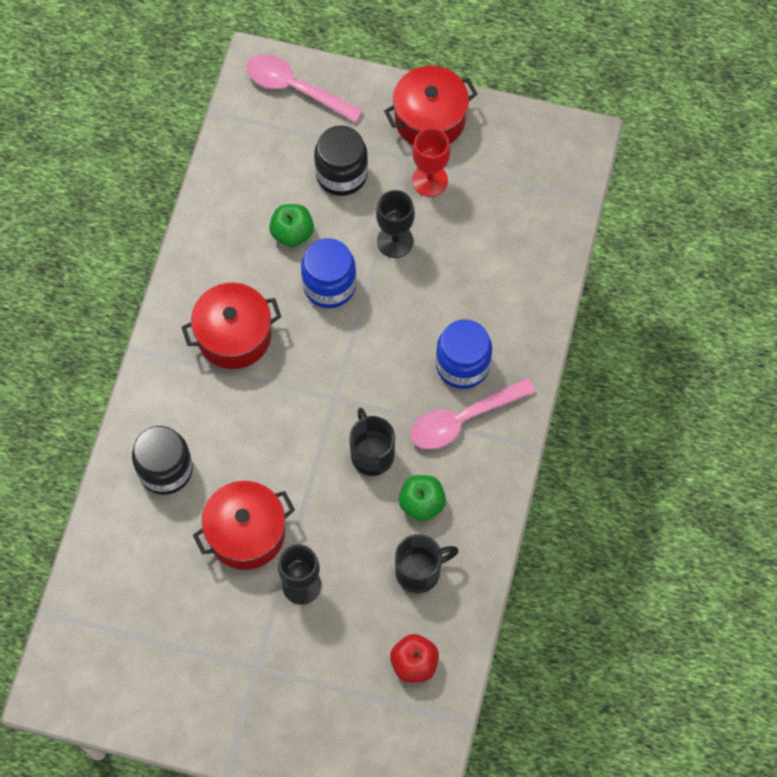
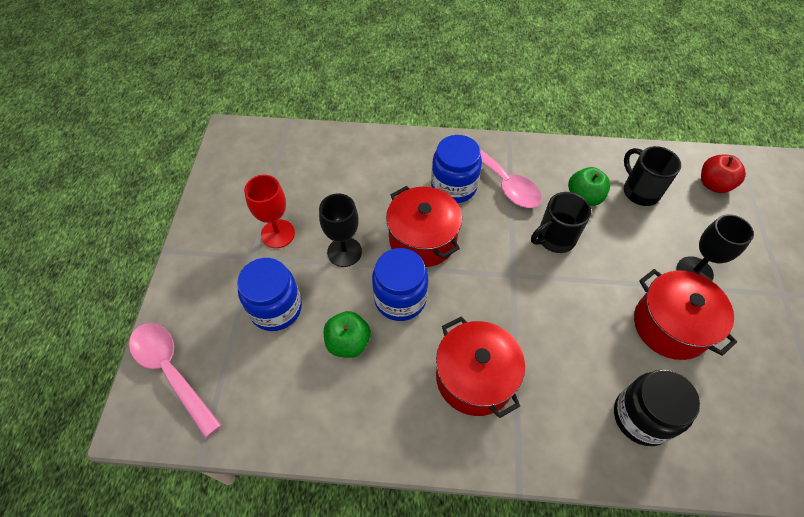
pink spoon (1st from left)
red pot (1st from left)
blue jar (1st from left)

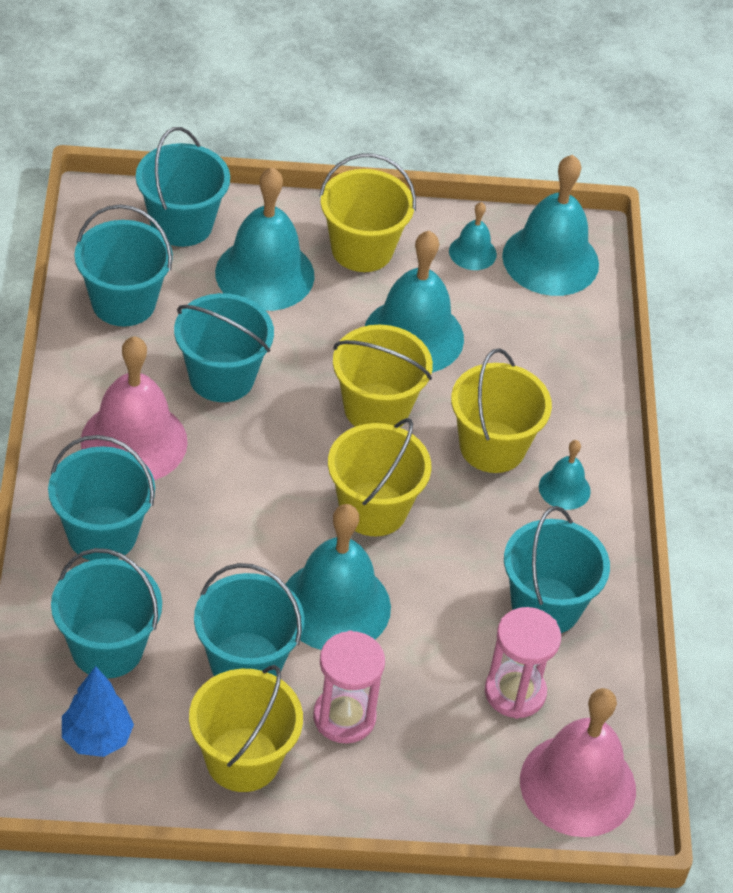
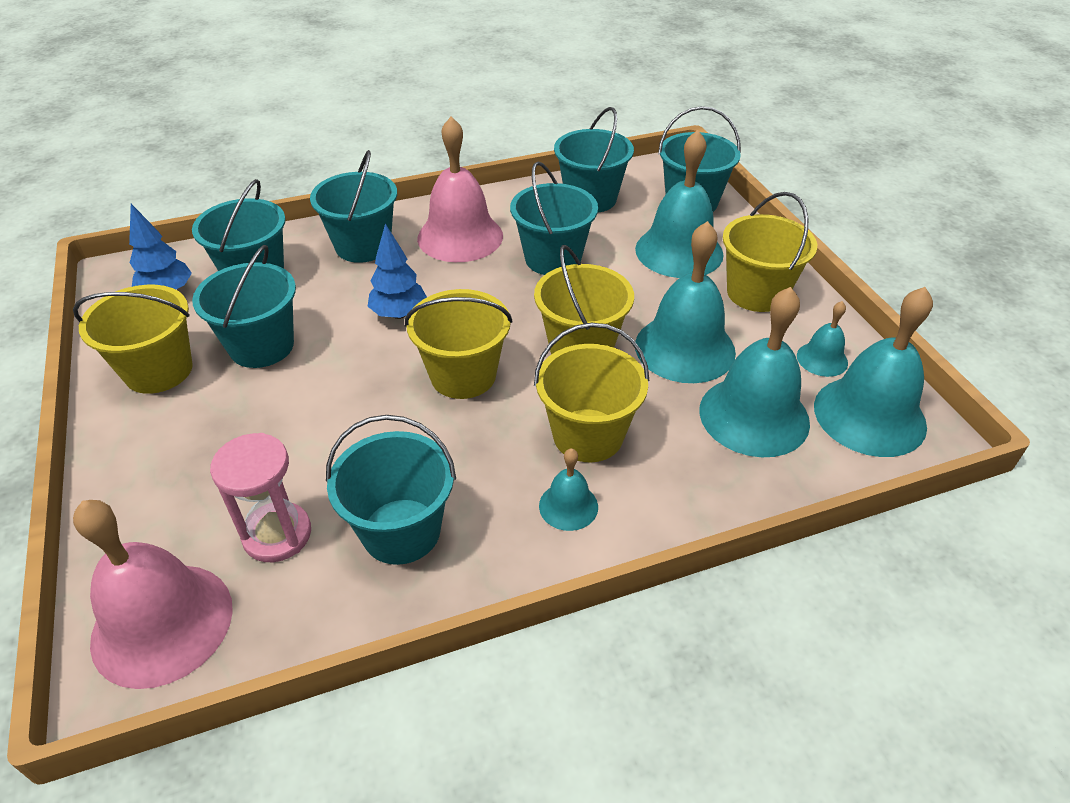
turquoise bell (4th from left)
pink hourglass (1st from left in the first image)
blue tree (2nd from left)

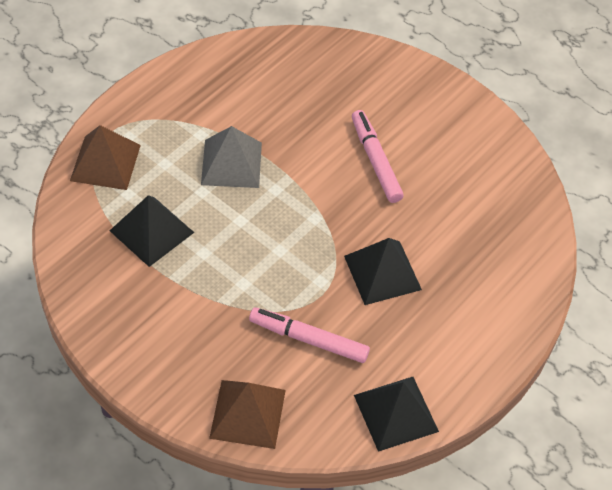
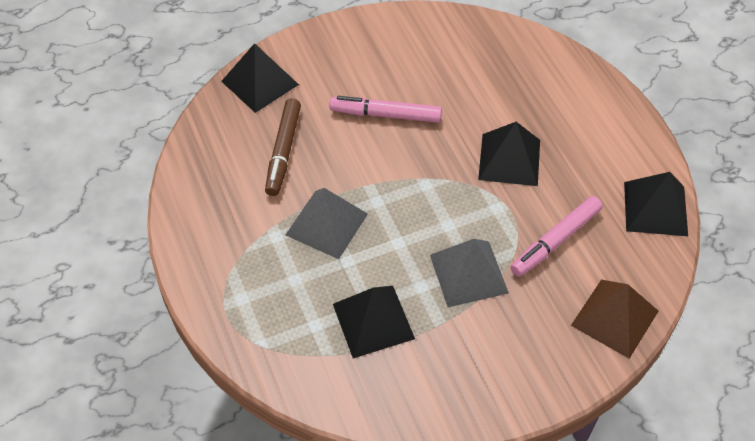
brown pyramid (1st from left in the first image)
black pyramid (1st from left)
brown marker
grey pyramid (2nd from left)

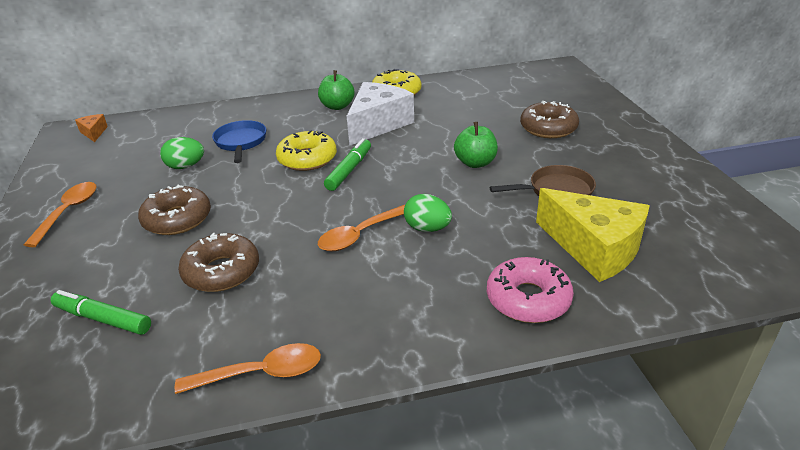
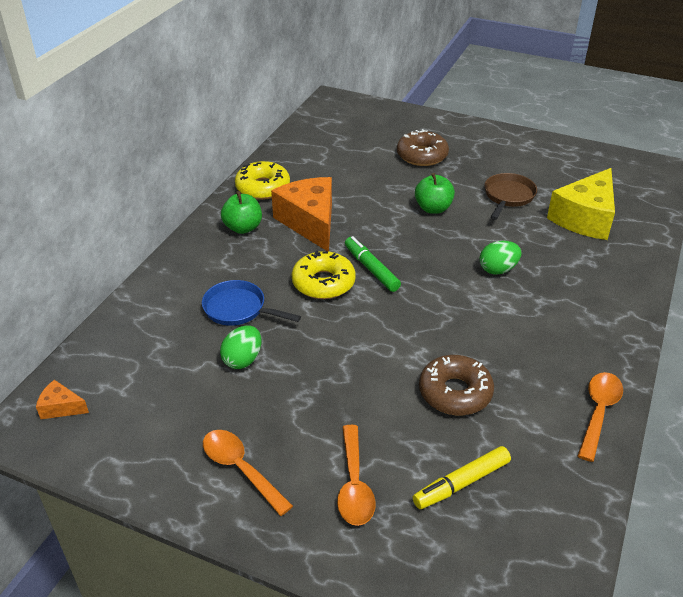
orange cheese (2nd from left)
brown donut (1st from left in the first image)
yellow cheese
orange spoon (2nd from left)
pink donut
yellow marker

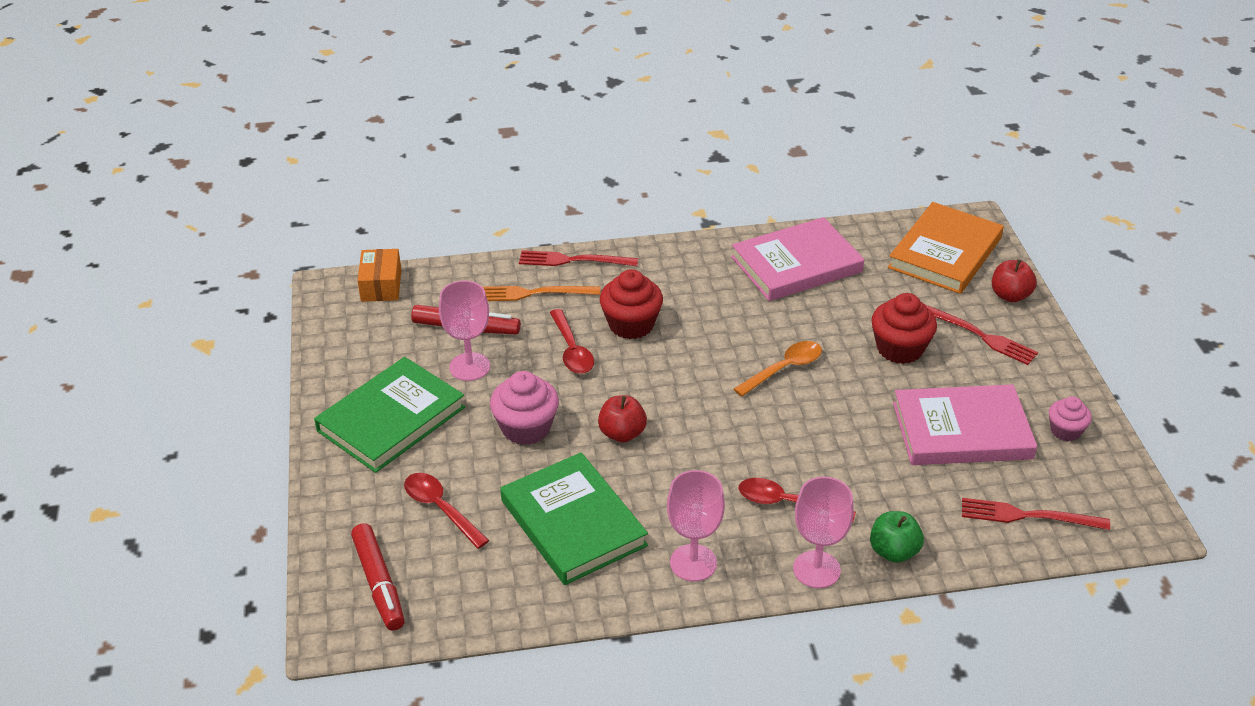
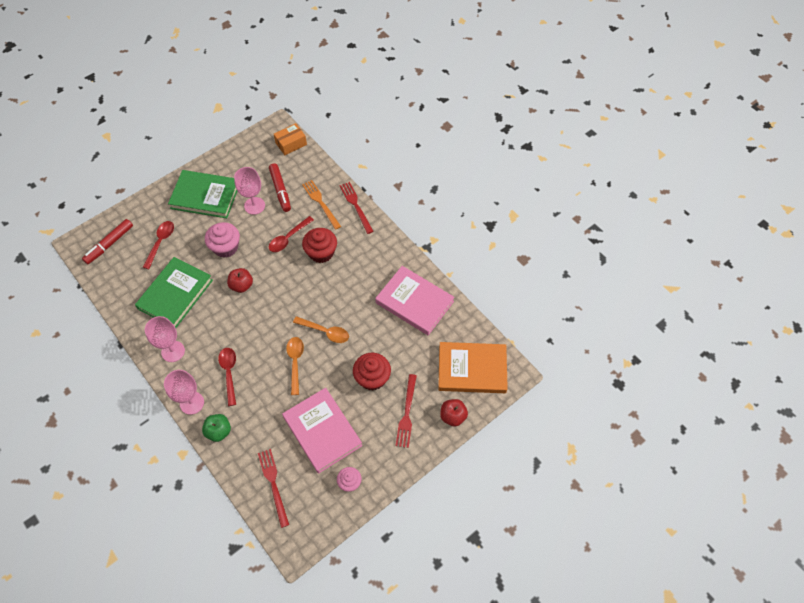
orange spoon (1st from left)

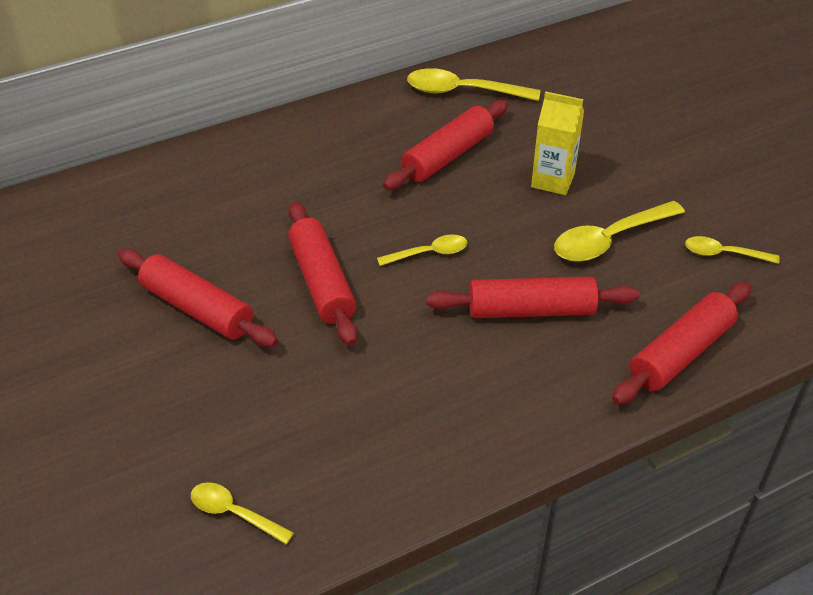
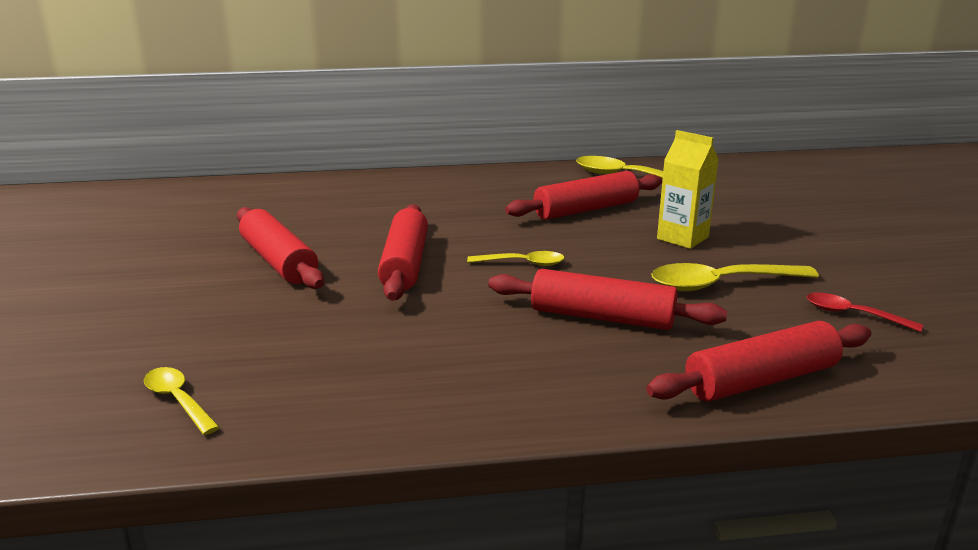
red spoon

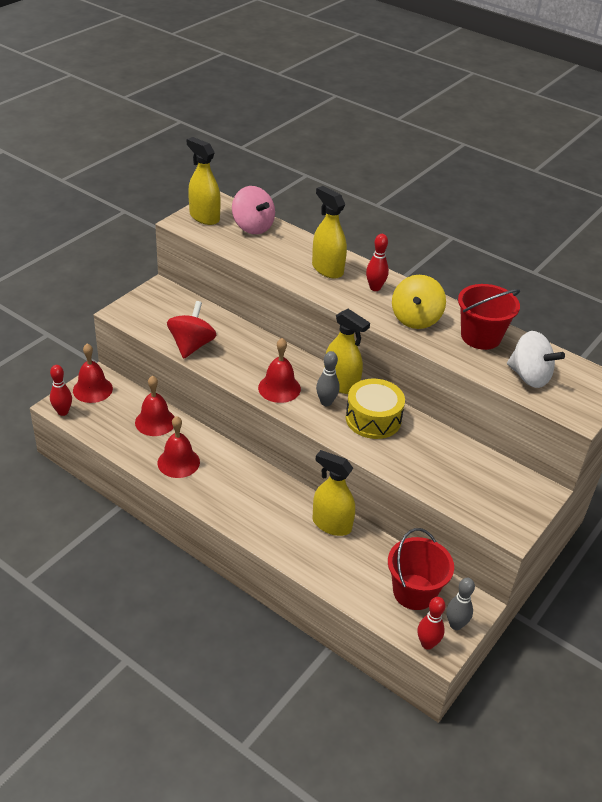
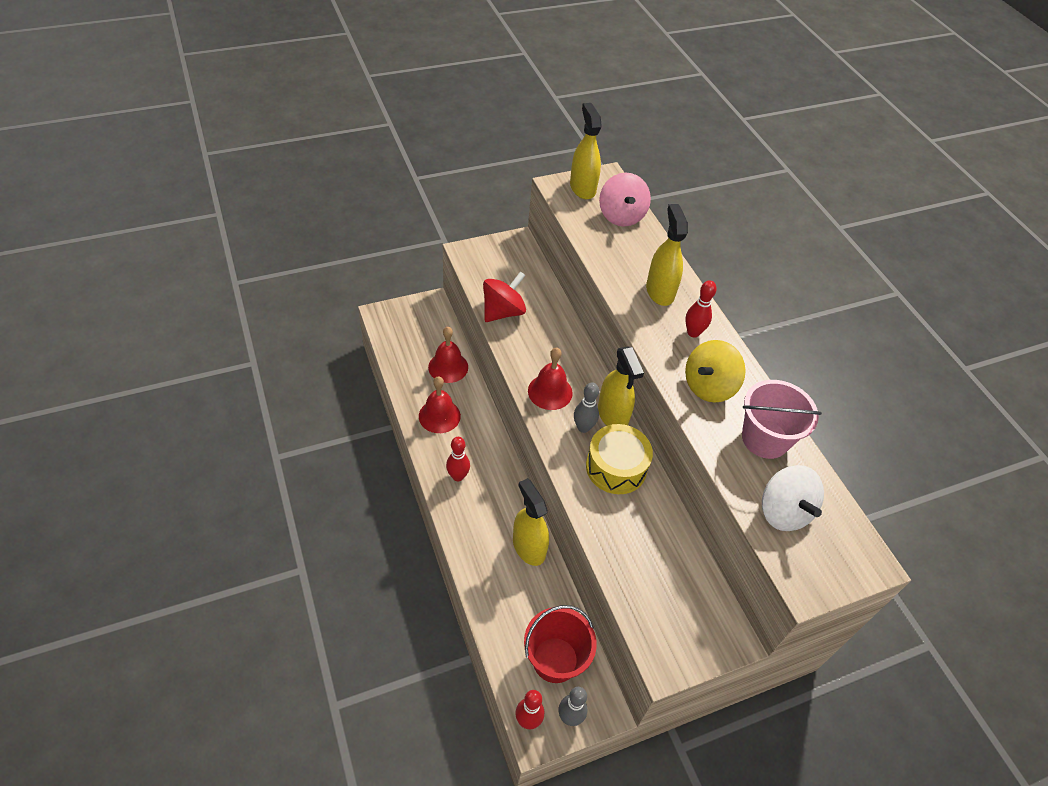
pink bucket
red bell (1st from left in the first image)
red bowling pin (1st from left)

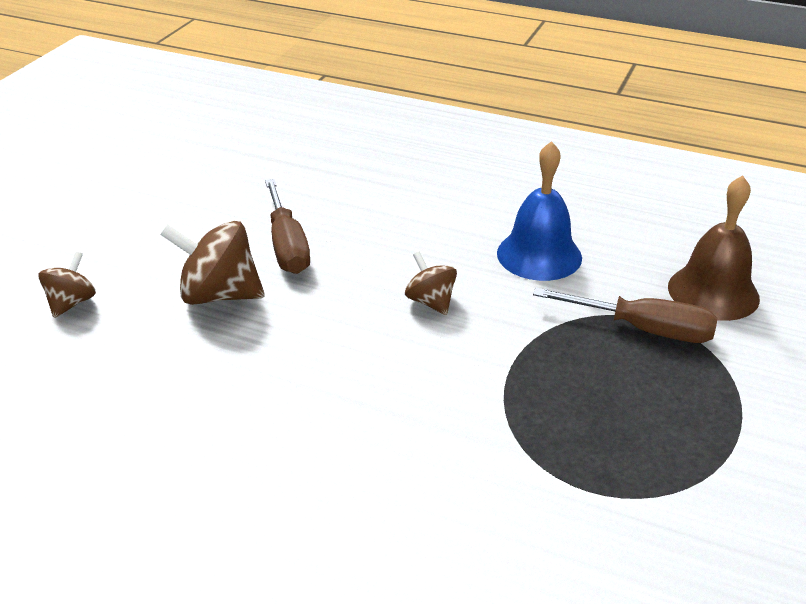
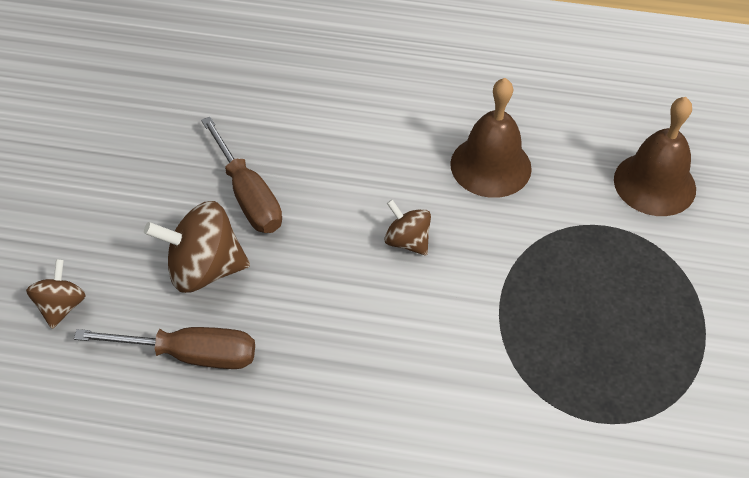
brown bell (1st from left)
brown screwdriver (1st from left)

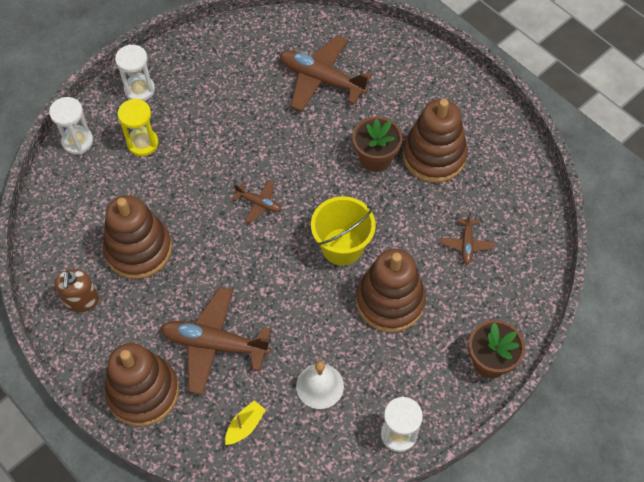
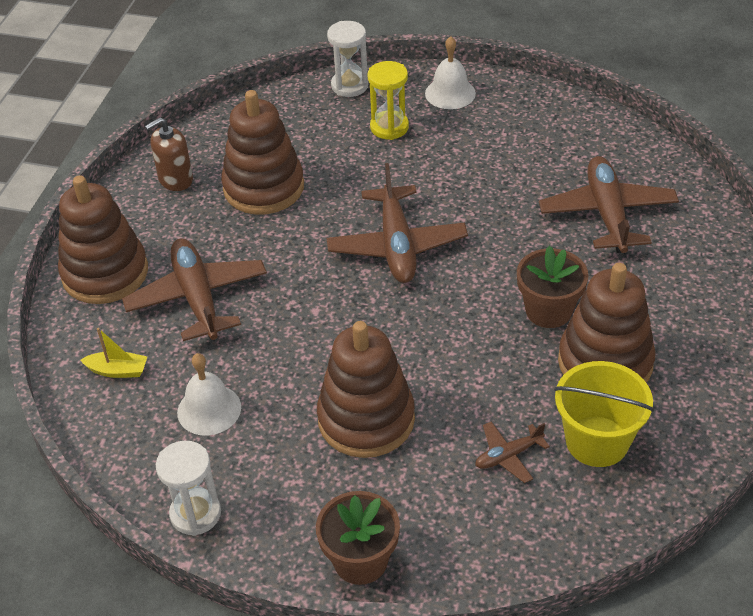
white bell (2nd from left)
brown plane (2nd from left)
yellow bucket

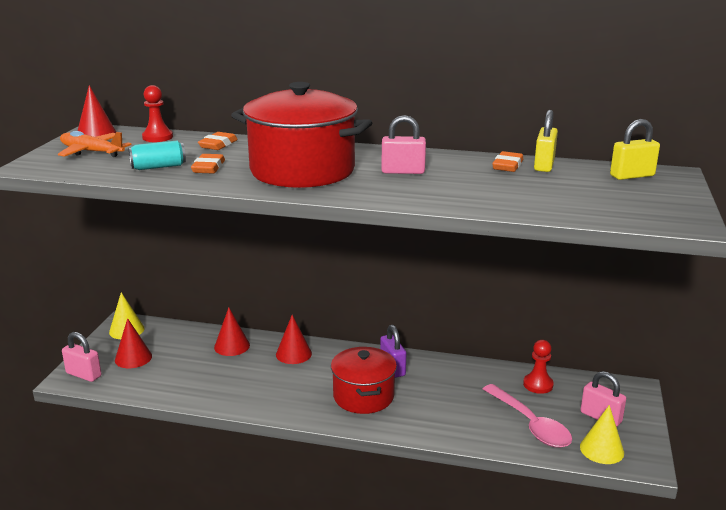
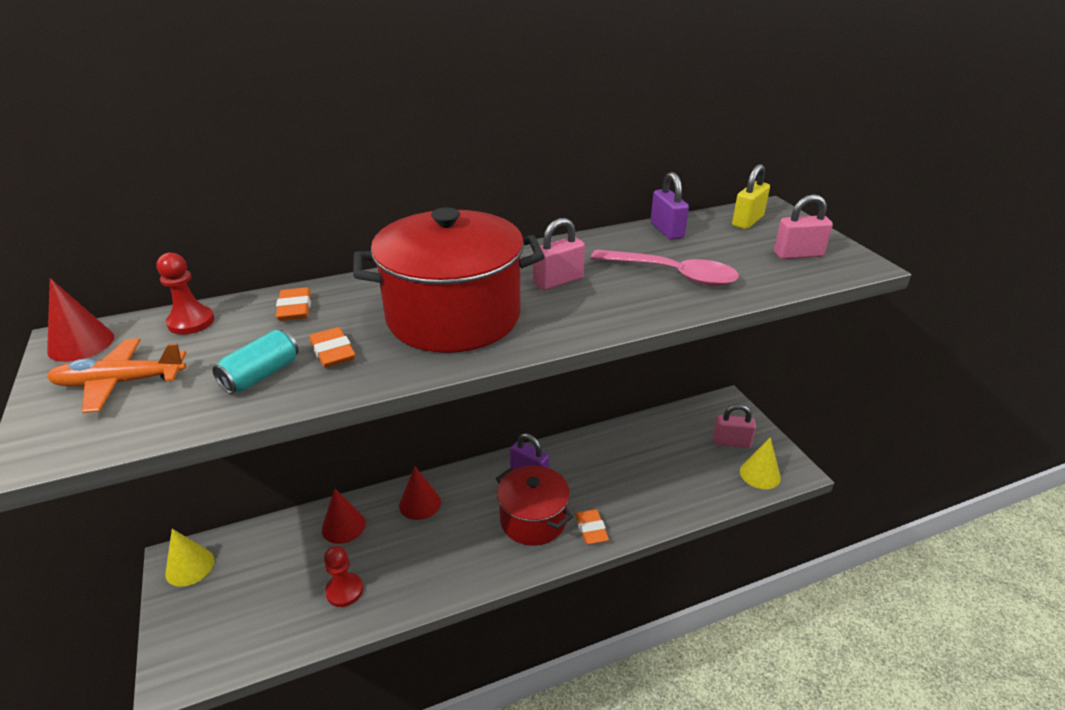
purple padlock (2nd from left)
orange eraser (3rd from left)
red cone (2nd from left in the first image)
pink padlock (3rd from left)
red pawn (2nd from left)
pink spoon

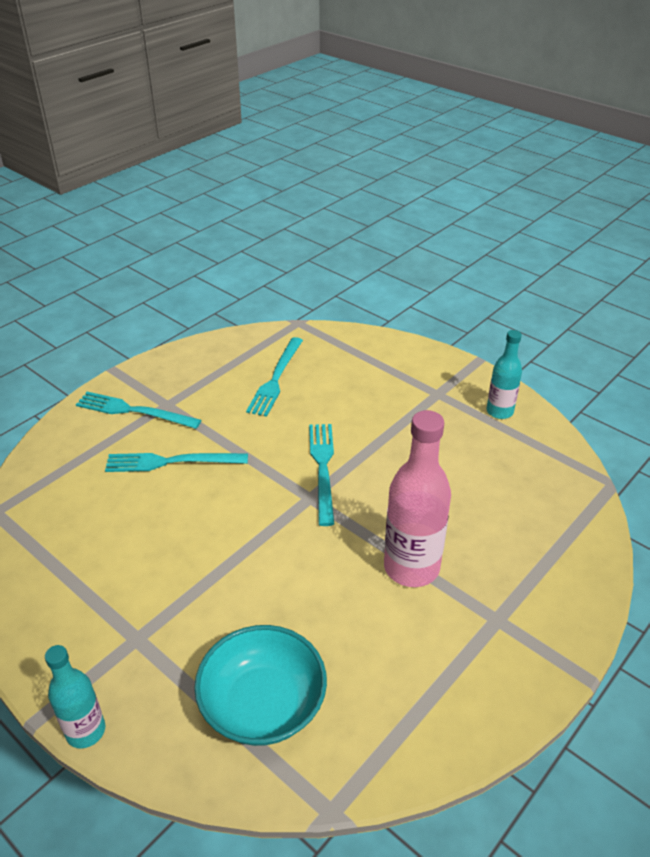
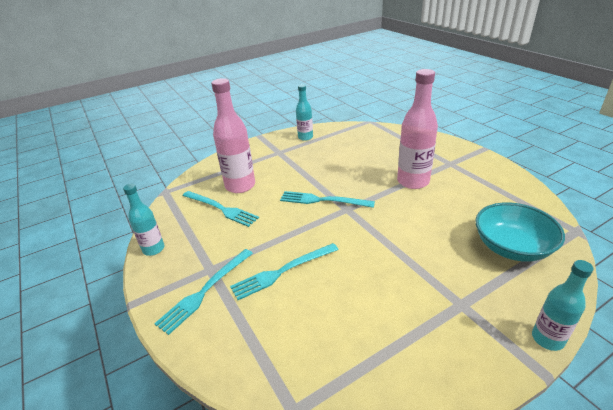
turquoise fork (3rd from left)
pink bottle (1st from left)
turquoise bottle (1st from left)

